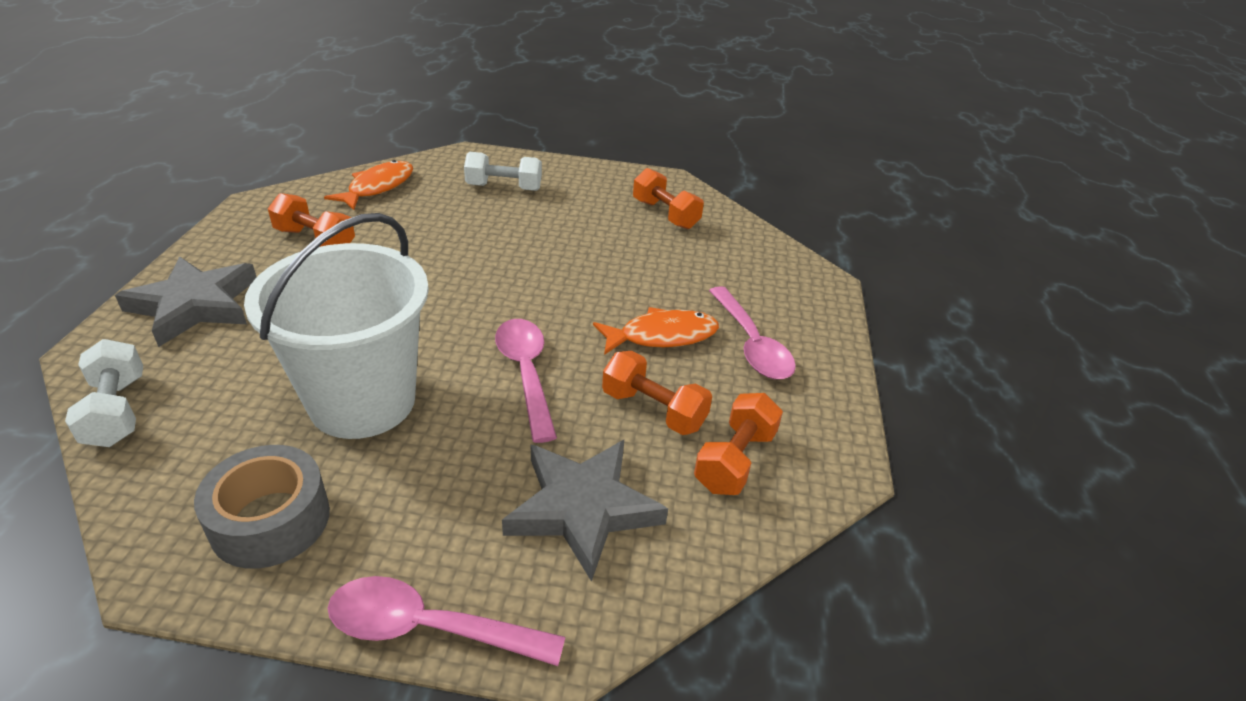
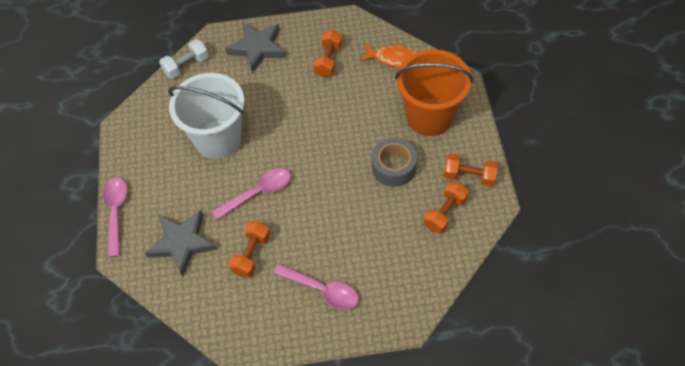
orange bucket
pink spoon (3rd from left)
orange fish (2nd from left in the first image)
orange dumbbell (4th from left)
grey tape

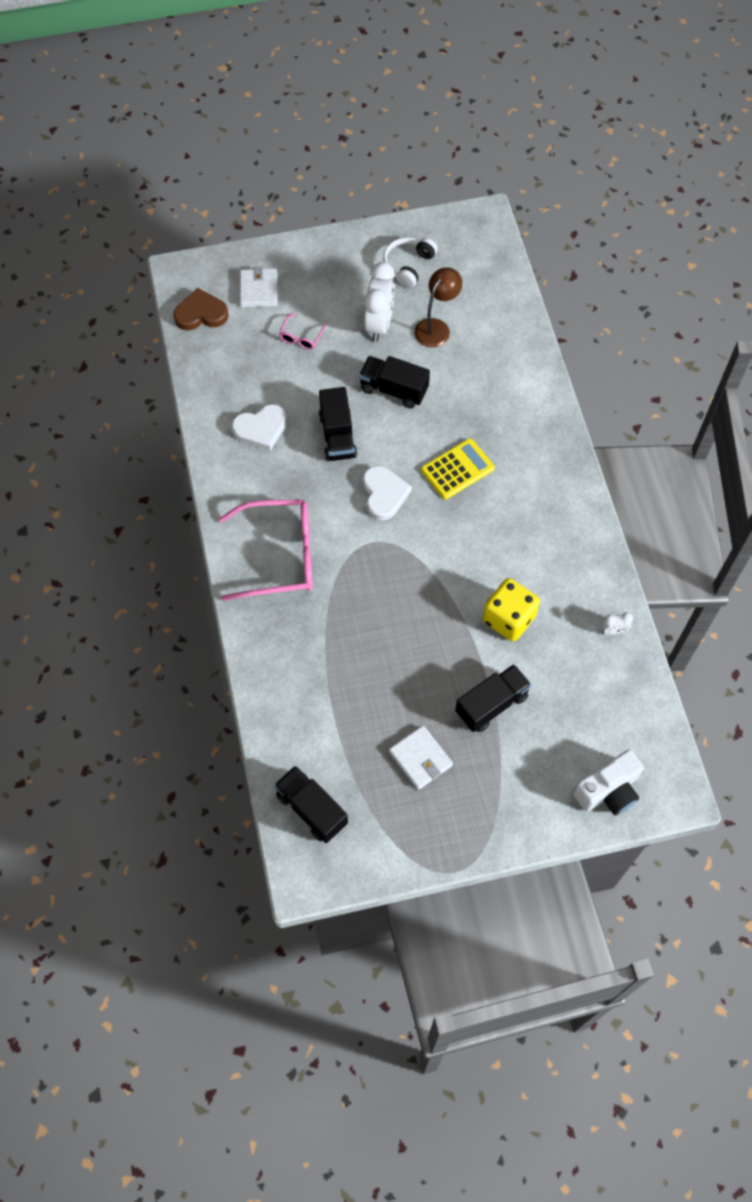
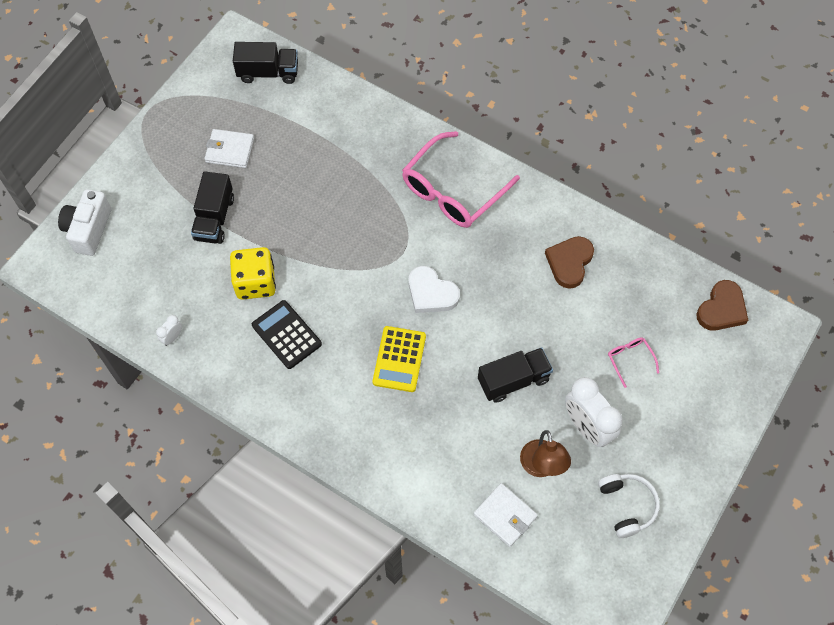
white wallet (2nd from left)
black truck (2nd from left in the first image)
brown heart (1st from left)
black calculator

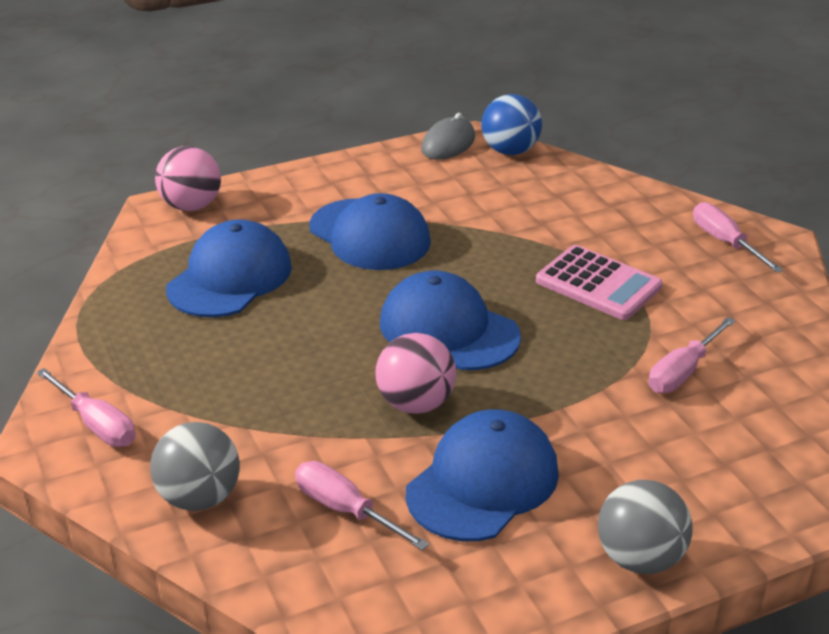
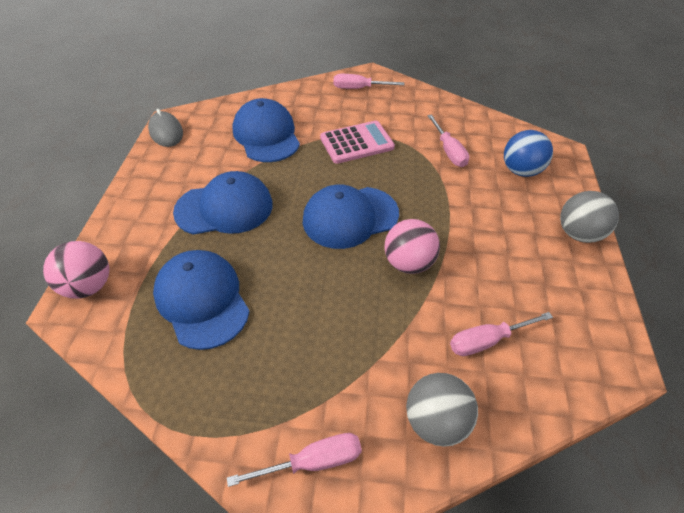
blue ball
blue cap (3rd from left)

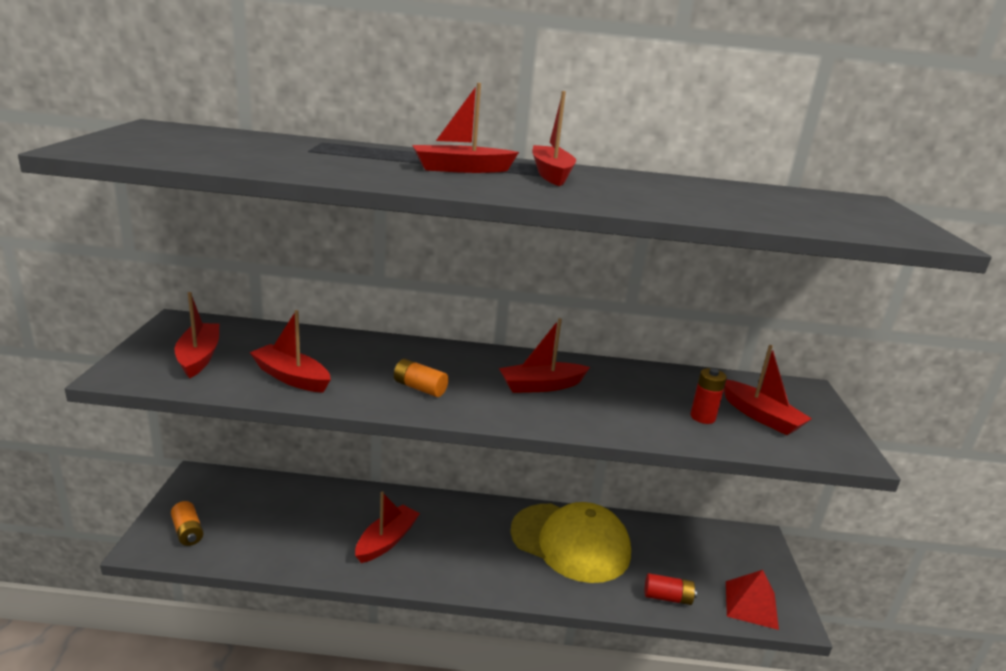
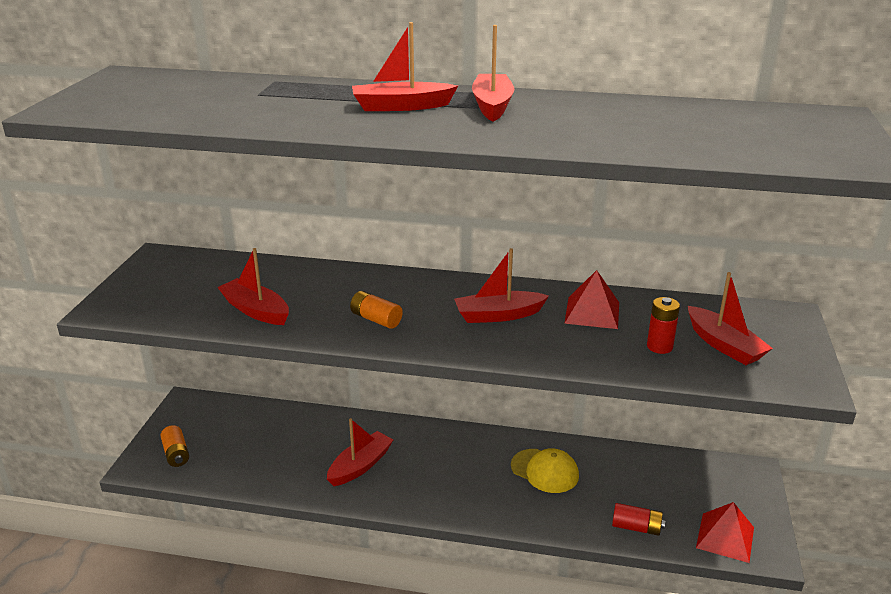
red boat (1st from left in the first image)
yellow cap
red pyramid (1st from left)

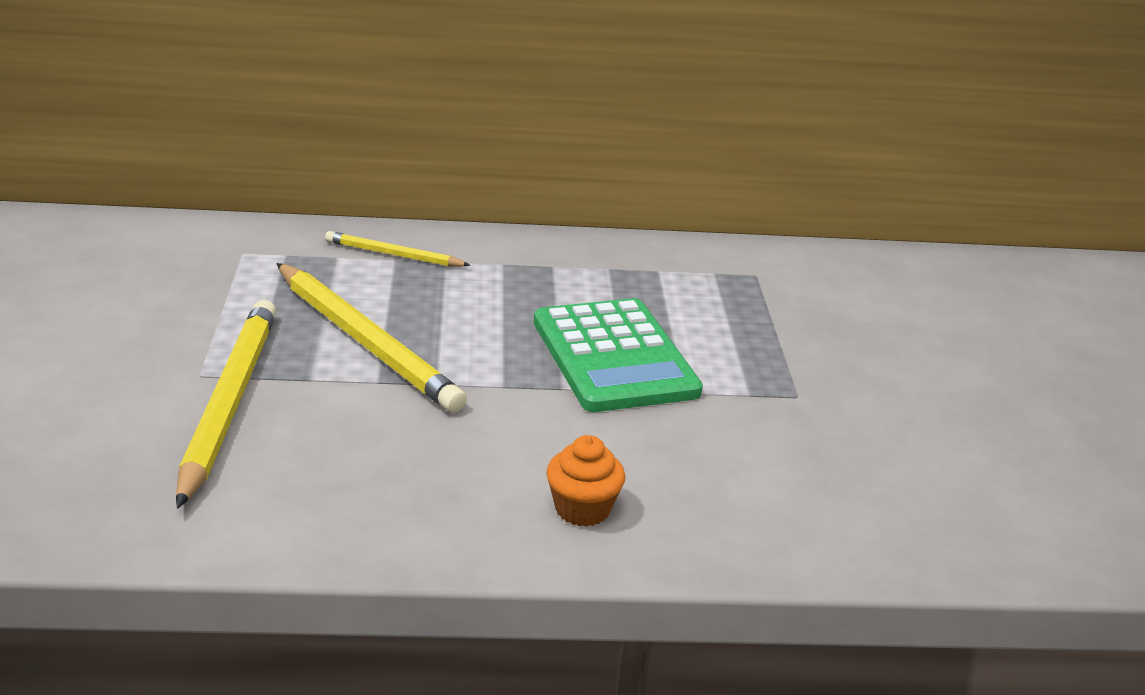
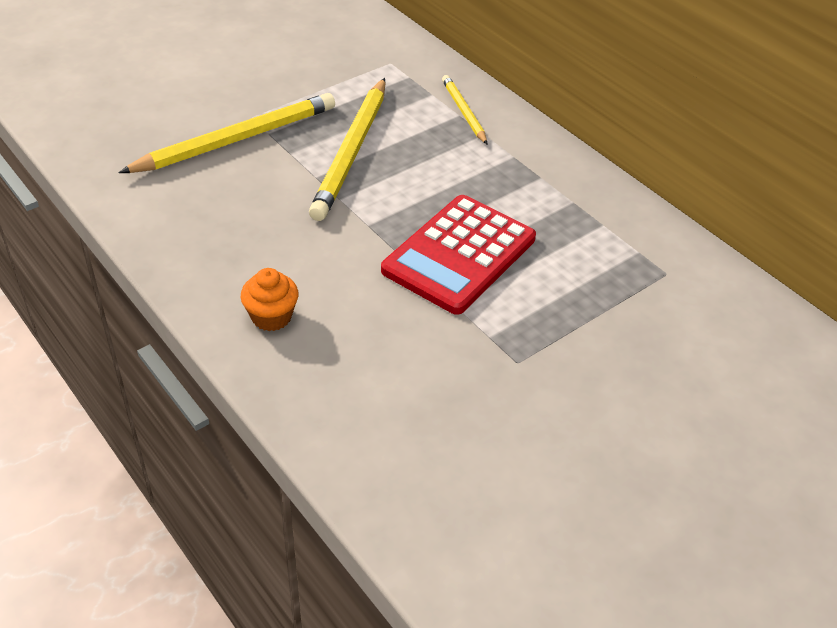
red calculator

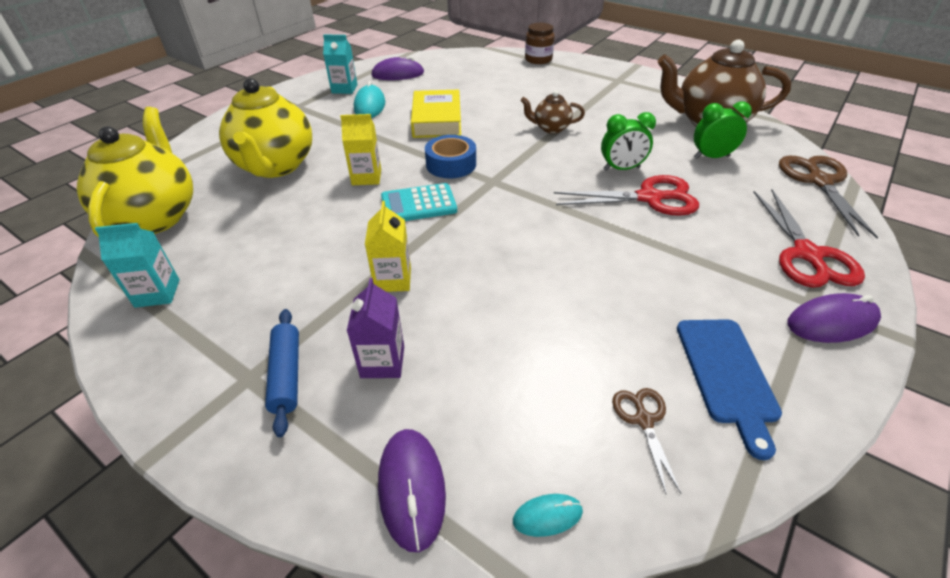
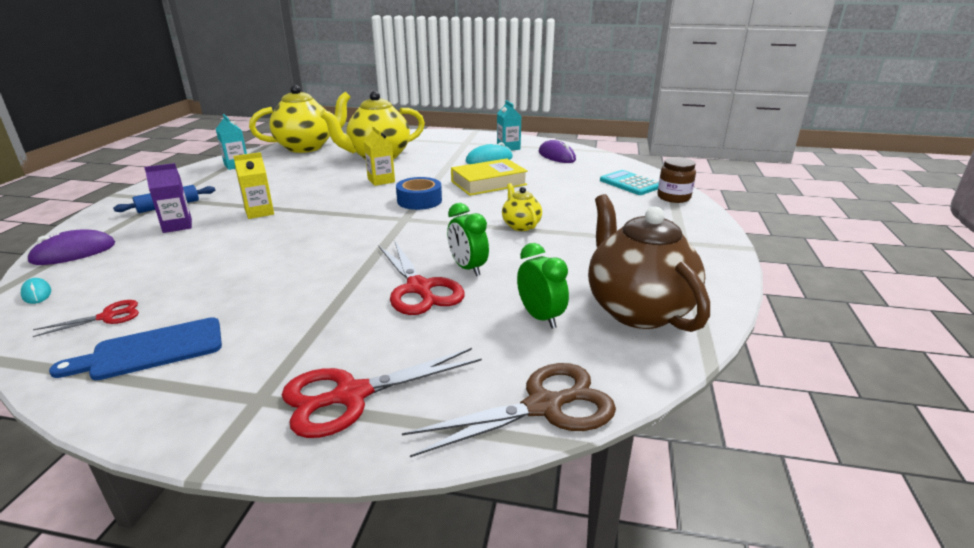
yellow teapot (3rd from left)
turquoise calculator
purple mouse (3rd from left in the first image)
red scissors (1st from left)

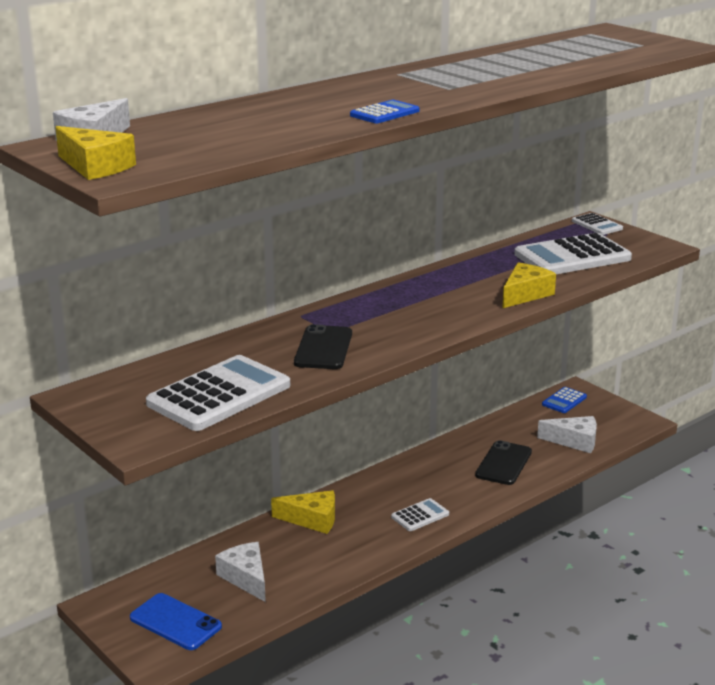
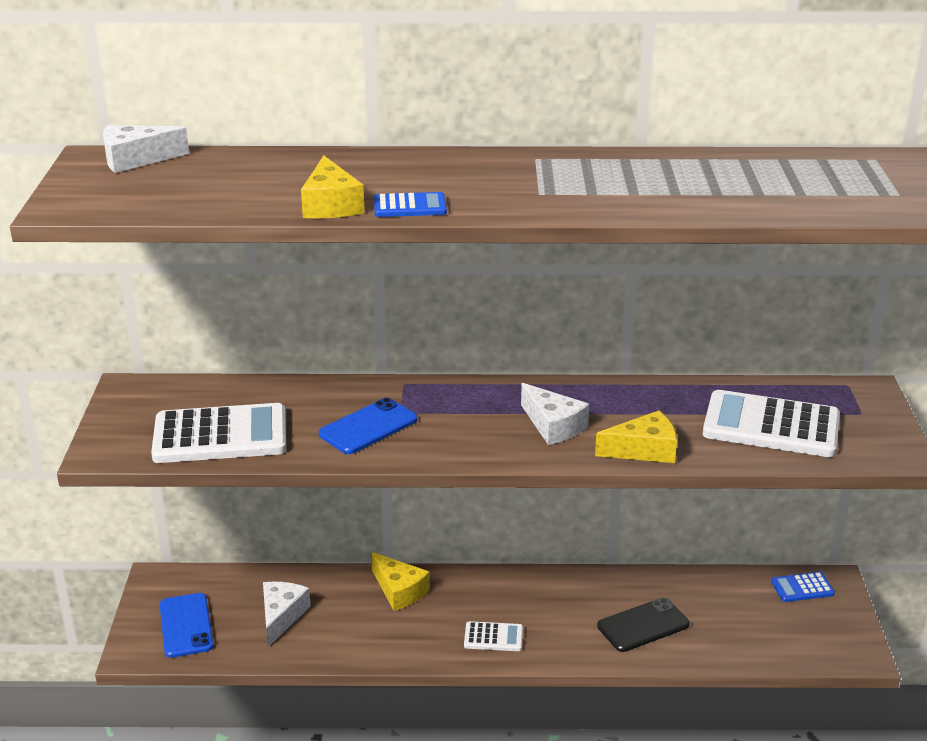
yellow cheese (1st from left)
white calculator (4th from left in the first image)
blue phone (2nd from left)
white cheese (3rd from left)

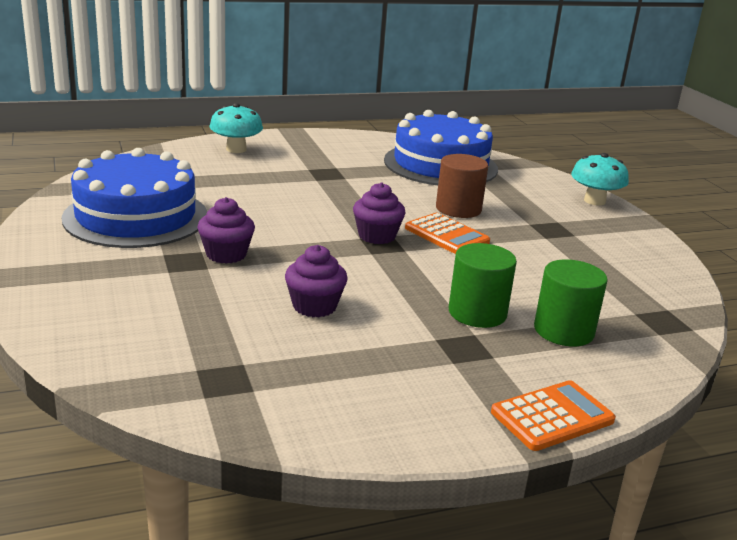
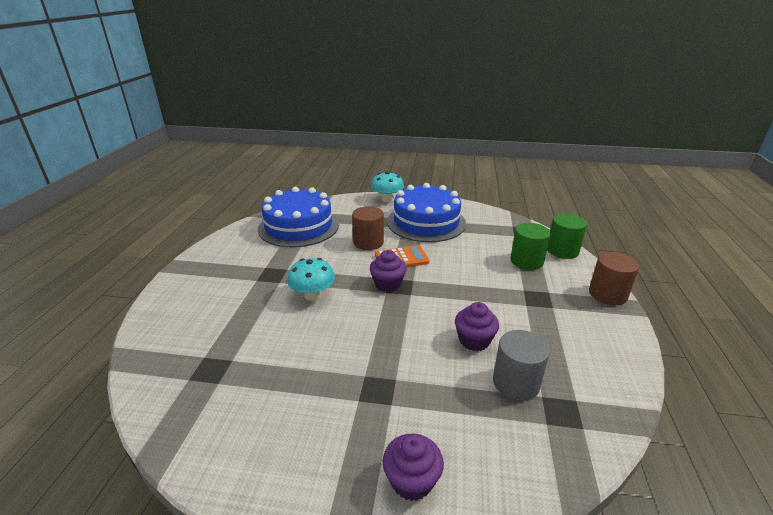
turquoise mushroom (1st from left)
blue cake (2nd from left)
purple cupcake (2nd from left)
green cylinder (2nd from left)
brown cylinder (2nd from left)
grey cylinder

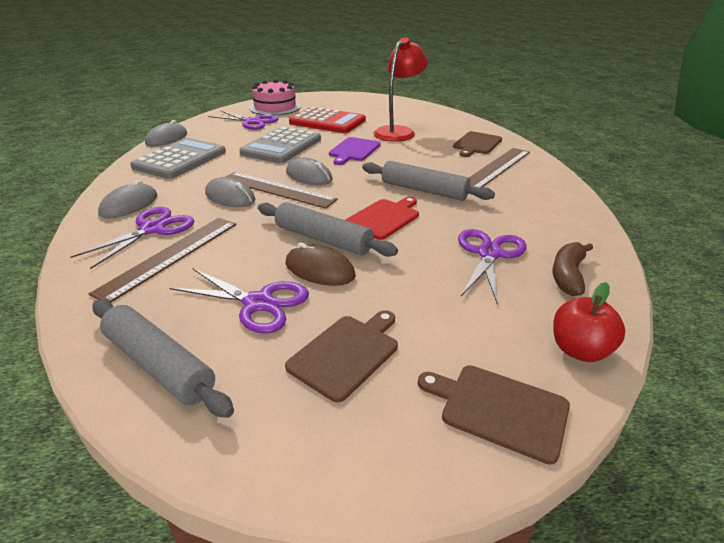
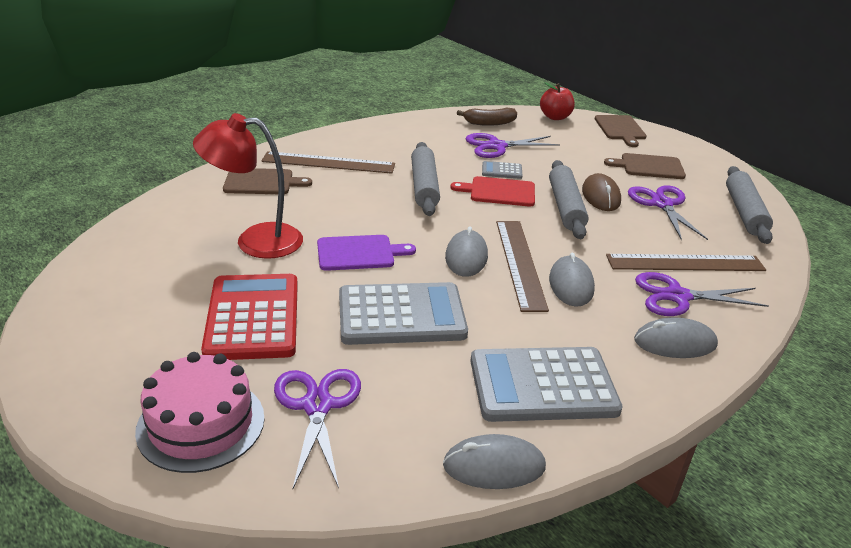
grey calculator (2nd from left)

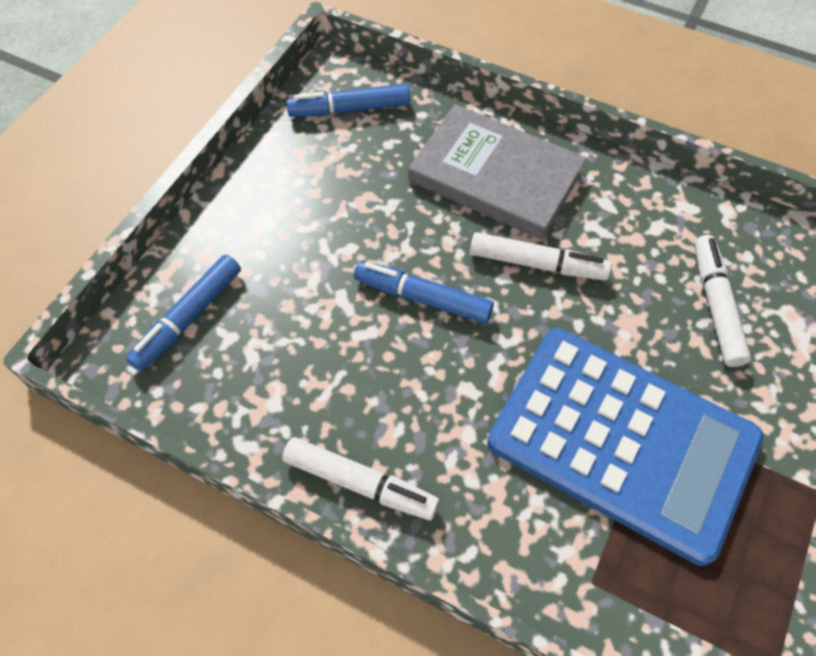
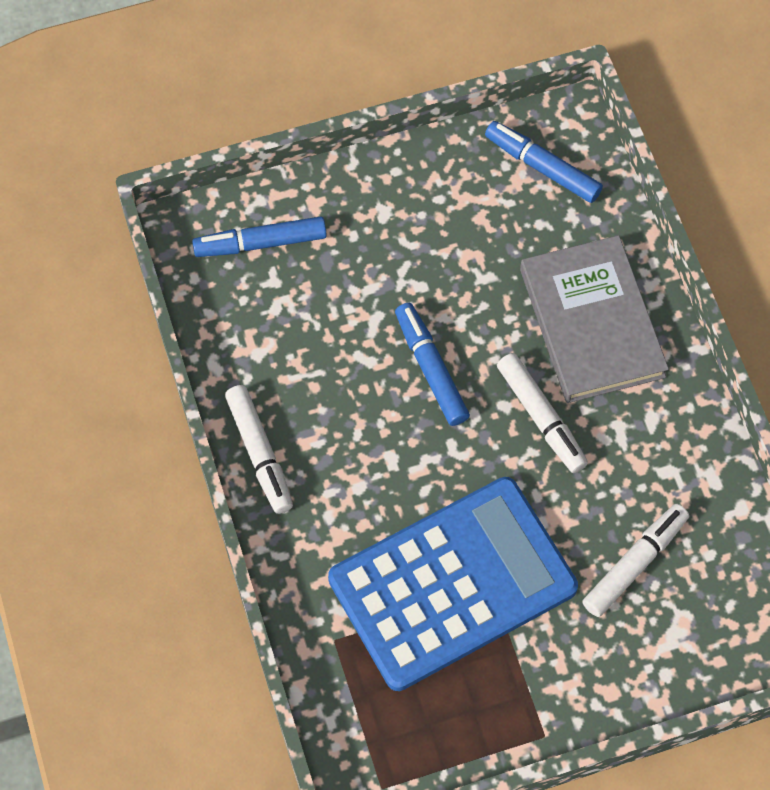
blue calculator

